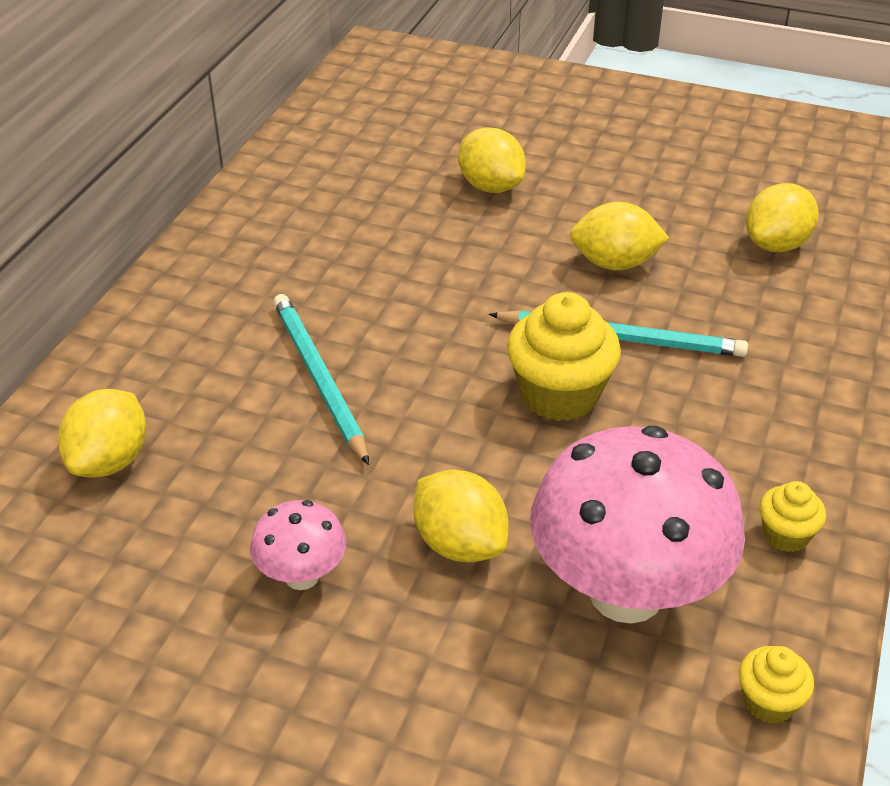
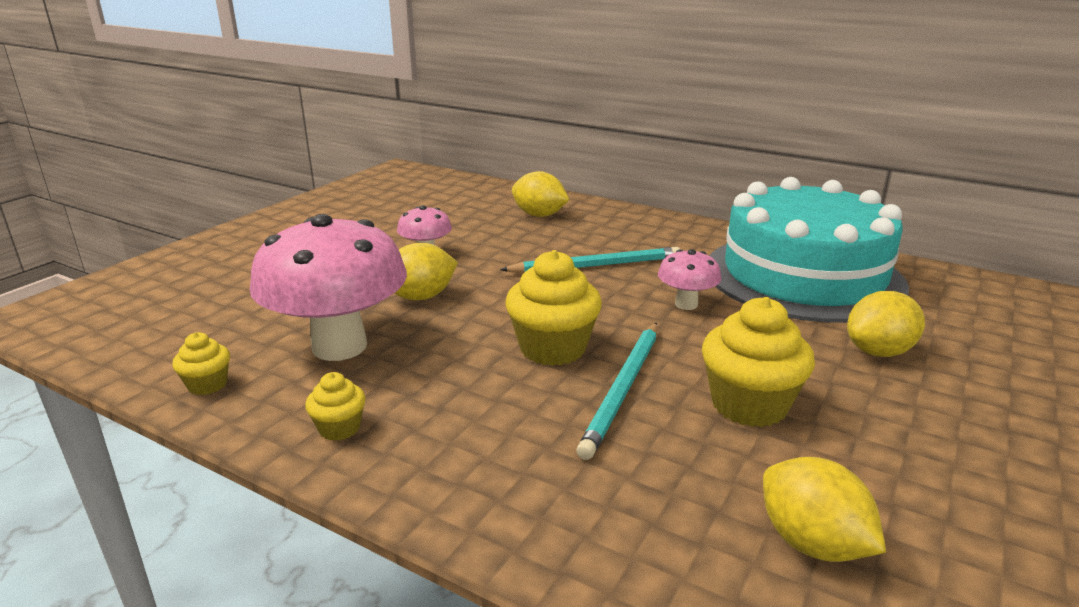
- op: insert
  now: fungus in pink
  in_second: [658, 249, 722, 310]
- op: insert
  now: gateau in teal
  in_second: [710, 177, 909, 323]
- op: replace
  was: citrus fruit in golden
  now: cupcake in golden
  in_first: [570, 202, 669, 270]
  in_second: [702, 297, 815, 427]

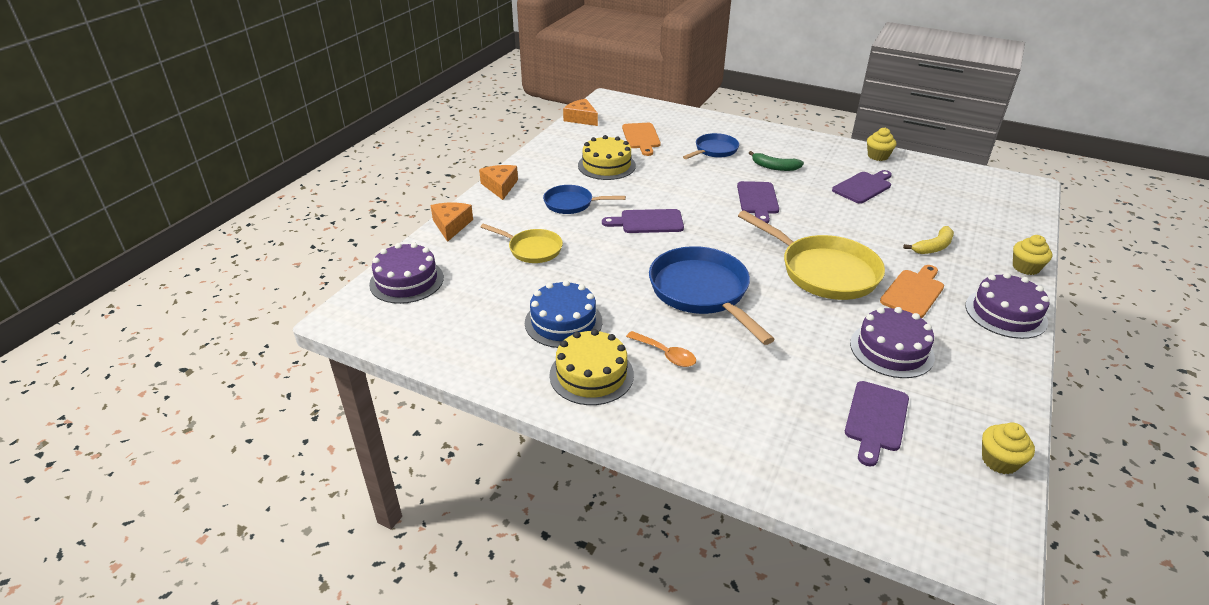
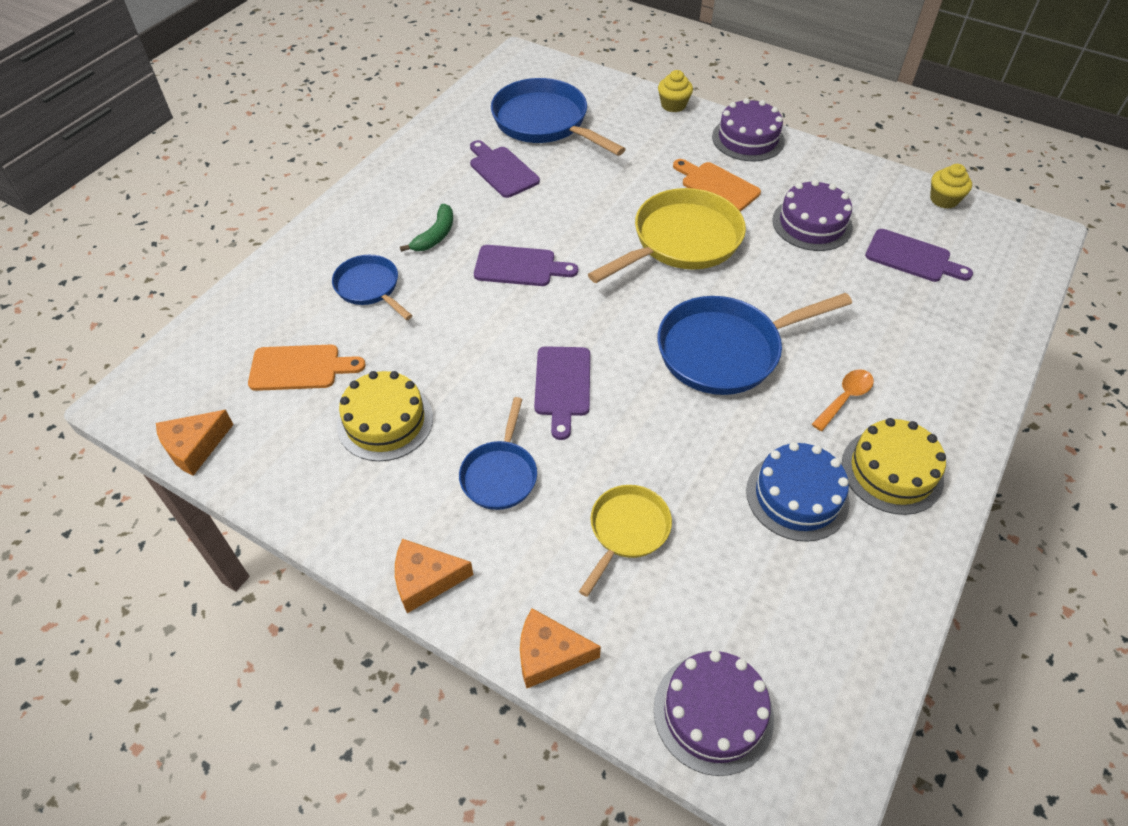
- op: delete
  was: cupcake in golden
  in_first: [867, 128, 896, 161]
- op: delete
  was: banana in golden
  in_first: [903, 226, 954, 254]
- op: insert
  now: pan in blue
  in_second: [491, 78, 626, 156]

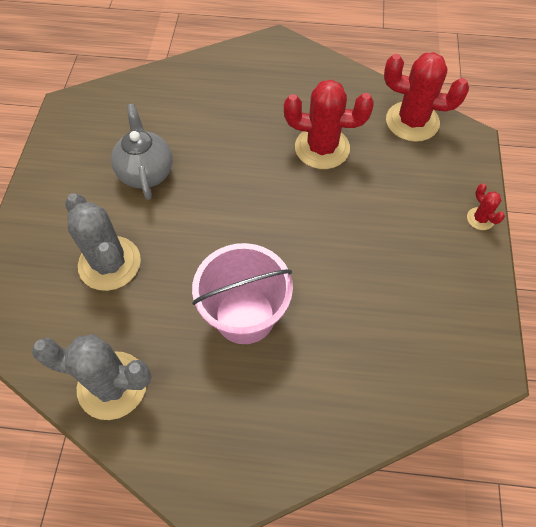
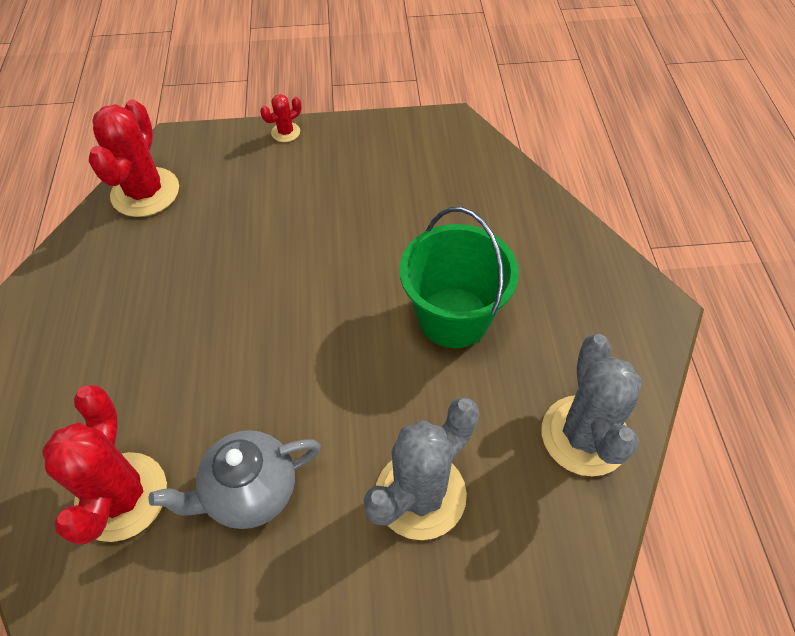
- op: move
  was: prickly plant in red
  in_first: [284, 79, 374, 169]
  in_second: [42, 385, 167, 544]
- op: recolor
  was: bucket in pink
  now: bucket in emerald
  in_first: [192, 243, 293, 344]
  in_second: [400, 207, 519, 348]

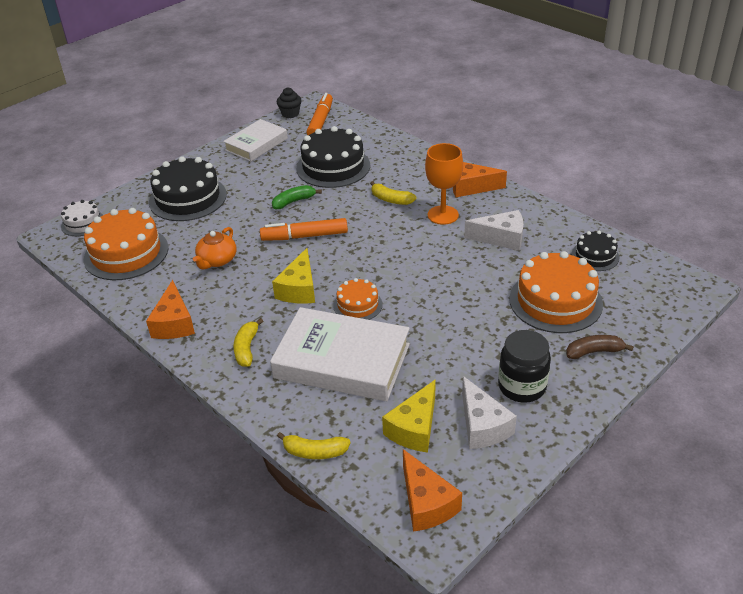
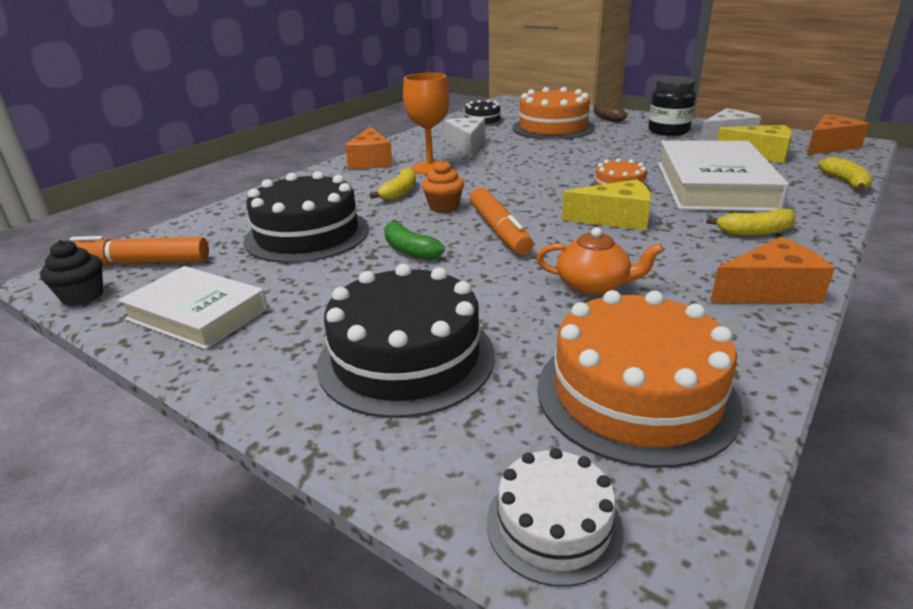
- op: insert
  now: cupcake in bright orange
  in_second: [422, 160, 464, 213]

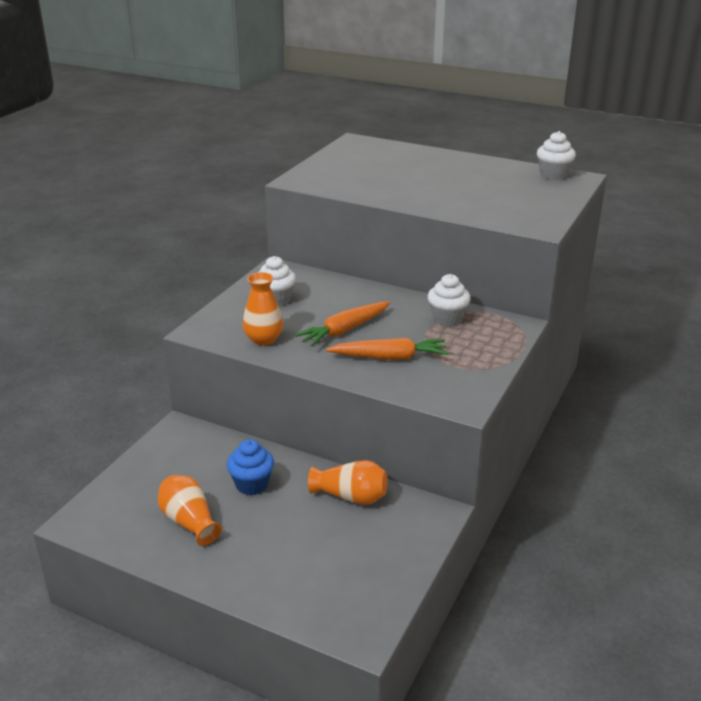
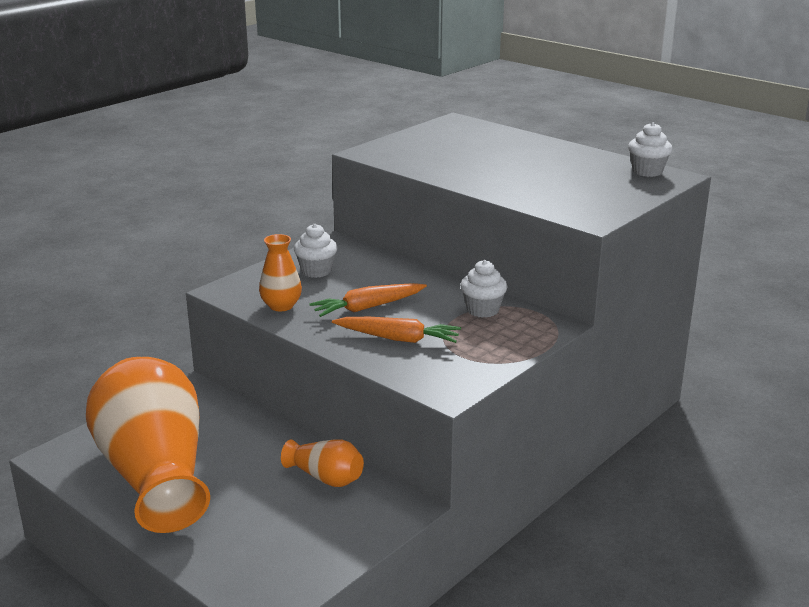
- op: delete
  was: cupcake in blue
  in_first: [227, 439, 274, 495]
- op: resize
  was: tall vase in bright orange
  in_first: [158, 475, 222, 546]
  in_second: [86, 357, 210, 533]
  ratio: 2.38

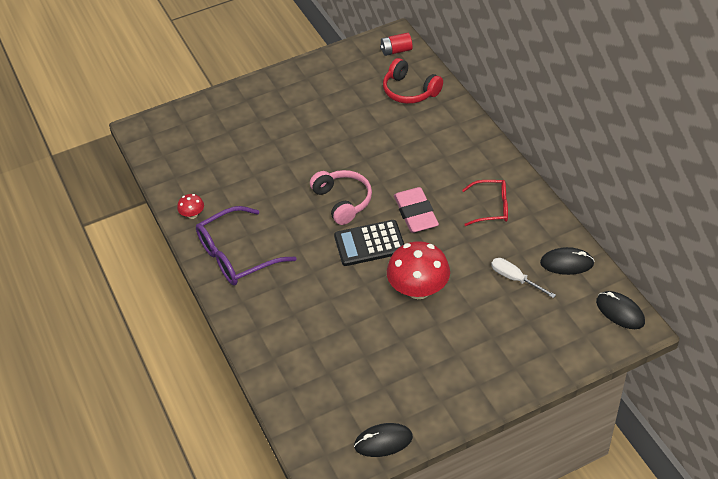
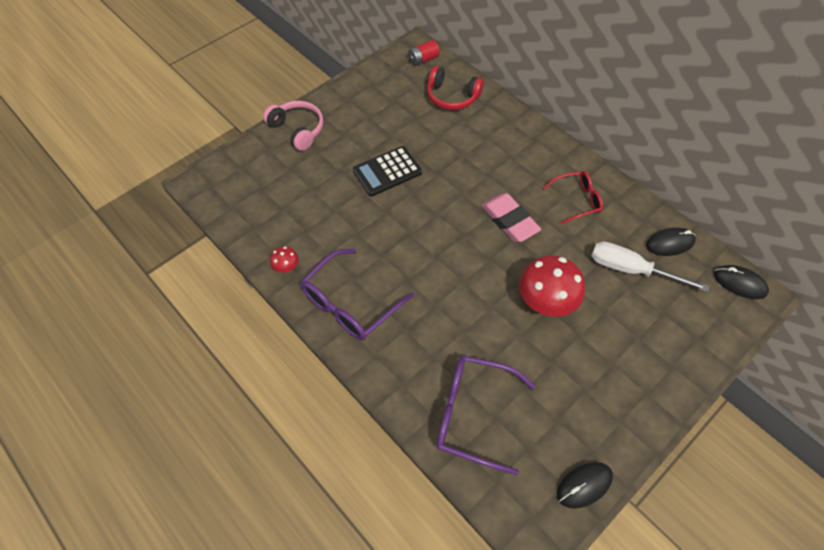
- op: insert
  now: glasses in purple
  in_second: [436, 355, 536, 475]
- op: move
  was: headset in pink
  in_first: [310, 170, 372, 225]
  in_second: [263, 101, 323, 151]
- op: move
  was: adding machine in ebony
  in_first: [334, 220, 404, 266]
  in_second: [353, 146, 422, 196]
- op: resize
  was: hand screwdriver in pure white
  in_first: [491, 258, 556, 298]
  in_second: [592, 242, 709, 292]
  ratio: 1.58

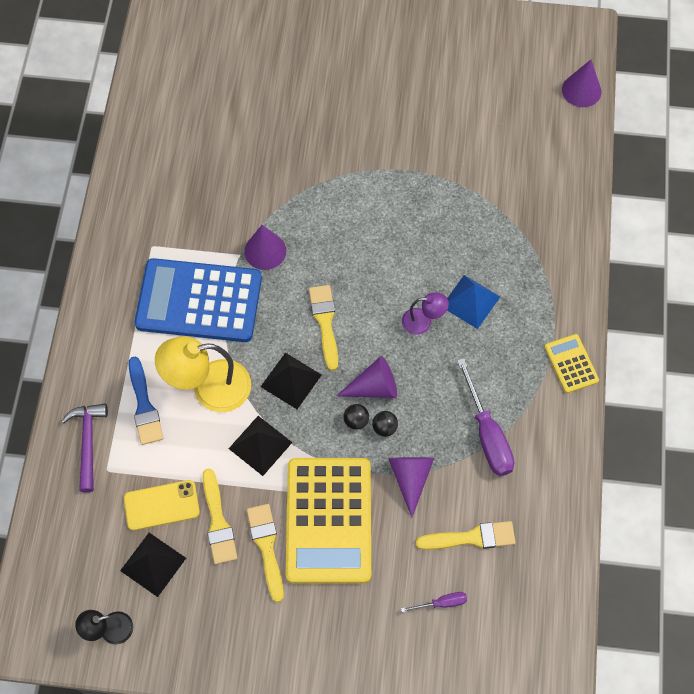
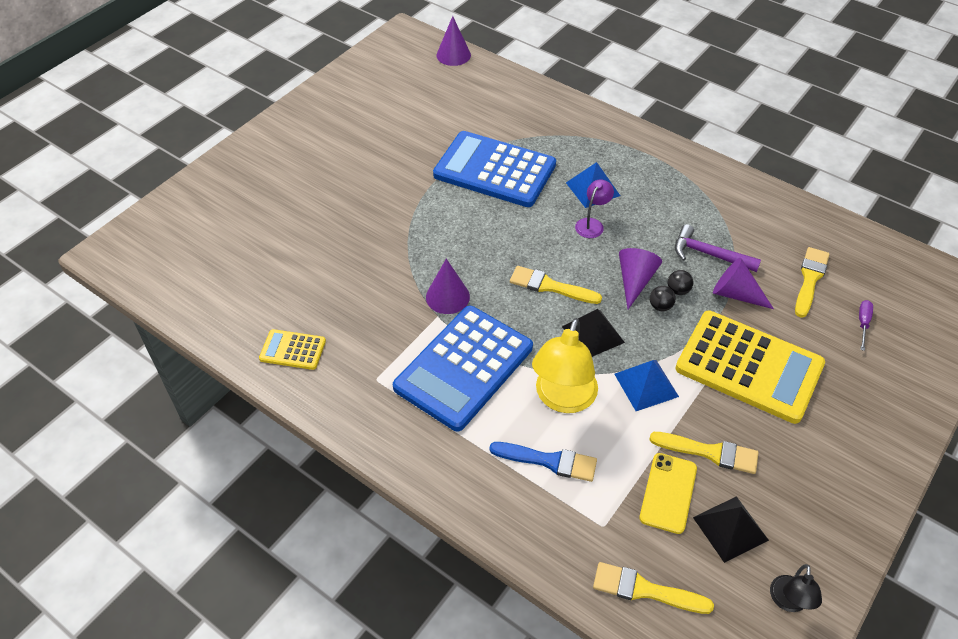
- op: delete
  was: hand screwdriver in purple
  in_first: [457, 358, 514, 476]
- op: insert
  now: adding machine in blue
  in_second: [433, 131, 556, 207]
- op: move
  was: claw hammer in purple
  in_first: [61, 403, 108, 493]
  in_second: [675, 224, 761, 272]
- op: move
  was: paintbrush in golden
  in_first: [247, 504, 284, 602]
  in_second: [593, 562, 714, 614]
- op: move
  was: adding machine in golden
  in_first: [544, 334, 599, 393]
  in_second: [259, 329, 326, 370]
- op: recolor
  was: pyramid shape in ebony
  now: pyramid shape in blue
  in_first: [229, 416, 292, 476]
  in_second: [614, 360, 679, 411]

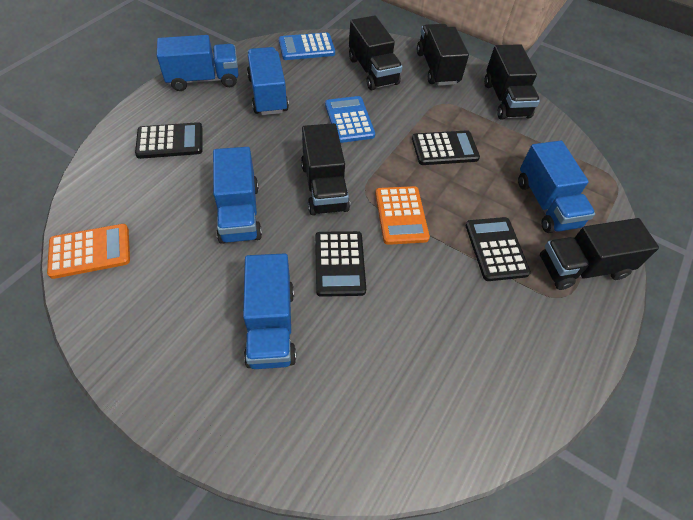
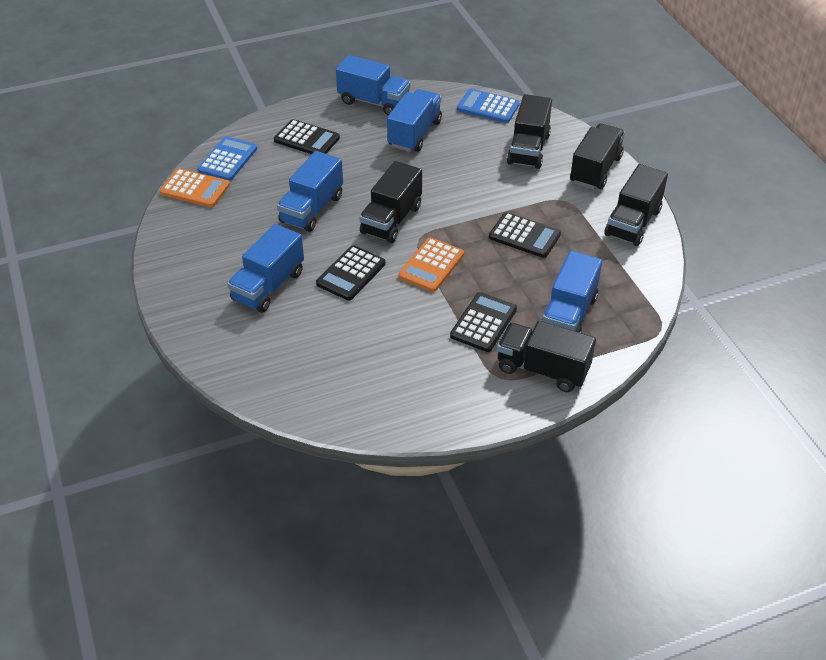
- op: move
  was: adding machine in blue
  in_first: [325, 96, 375, 143]
  in_second: [197, 136, 257, 181]

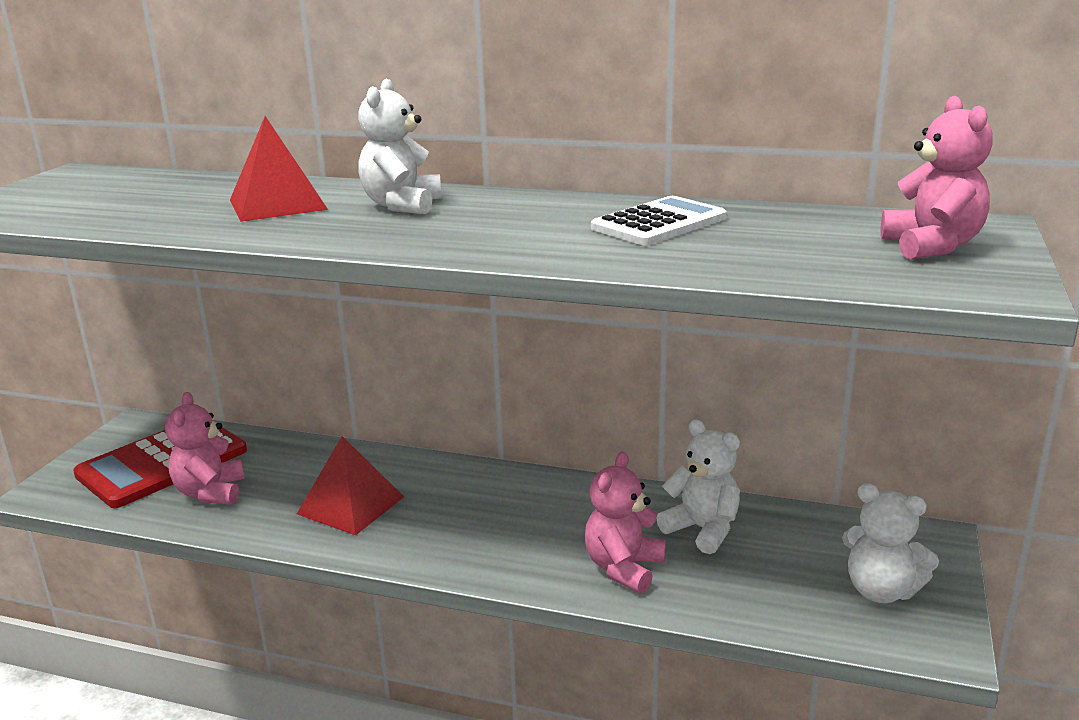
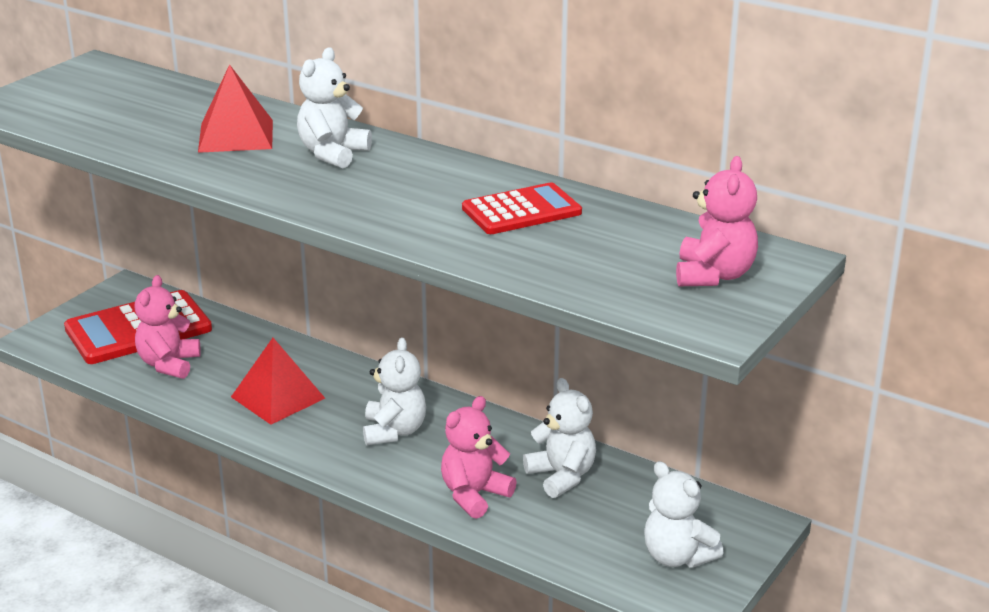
- op: insert
  now: stuffed bear in pure white
  in_second: [363, 338, 426, 445]
- op: recolor
  was: adding machine in pure white
  now: adding machine in red
  in_first: [591, 196, 727, 245]
  in_second: [462, 182, 582, 234]

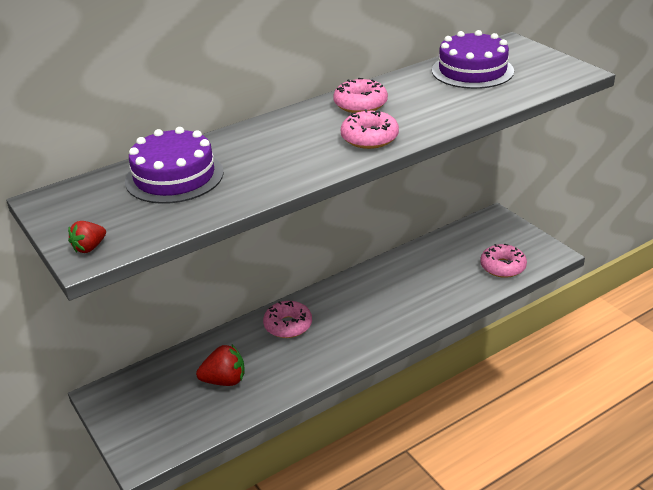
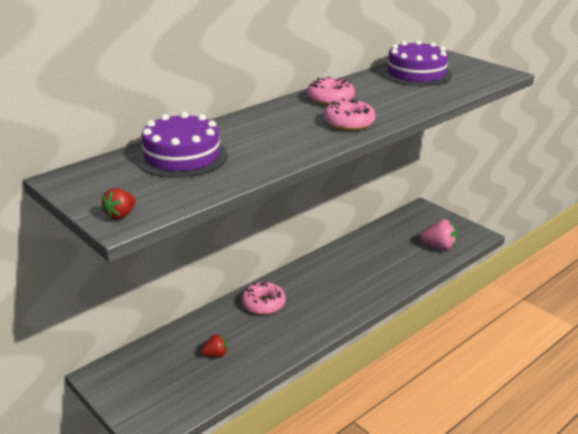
- op: replace
  was: glazed donut in pink
  now: berry in pink
  in_first: [480, 244, 527, 278]
  in_second: [420, 219, 458, 251]
- op: resize
  was: berry in red
  in_first: [196, 345, 245, 386]
  in_second: [200, 334, 227, 357]
  ratio: 0.6

